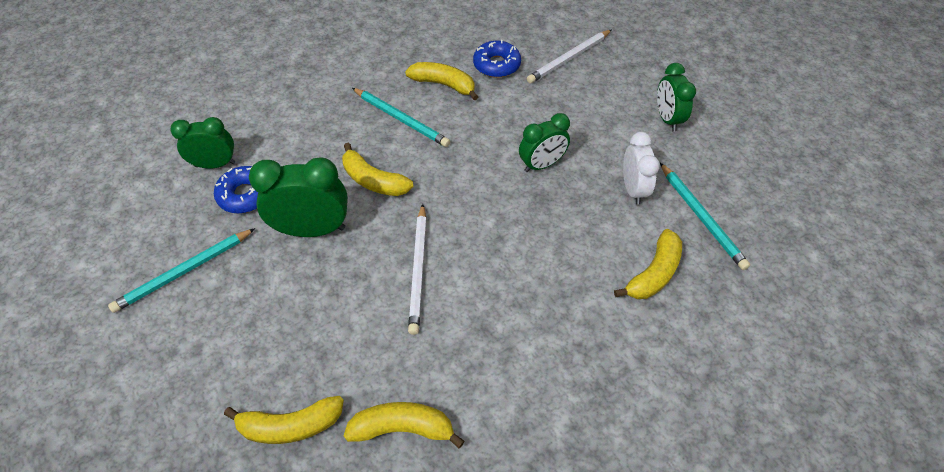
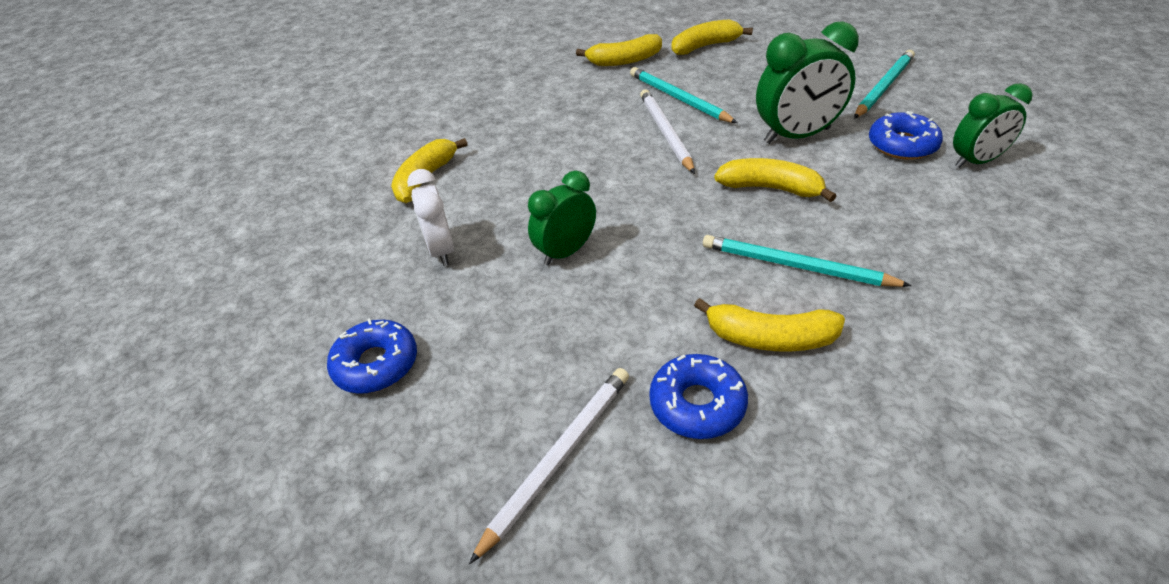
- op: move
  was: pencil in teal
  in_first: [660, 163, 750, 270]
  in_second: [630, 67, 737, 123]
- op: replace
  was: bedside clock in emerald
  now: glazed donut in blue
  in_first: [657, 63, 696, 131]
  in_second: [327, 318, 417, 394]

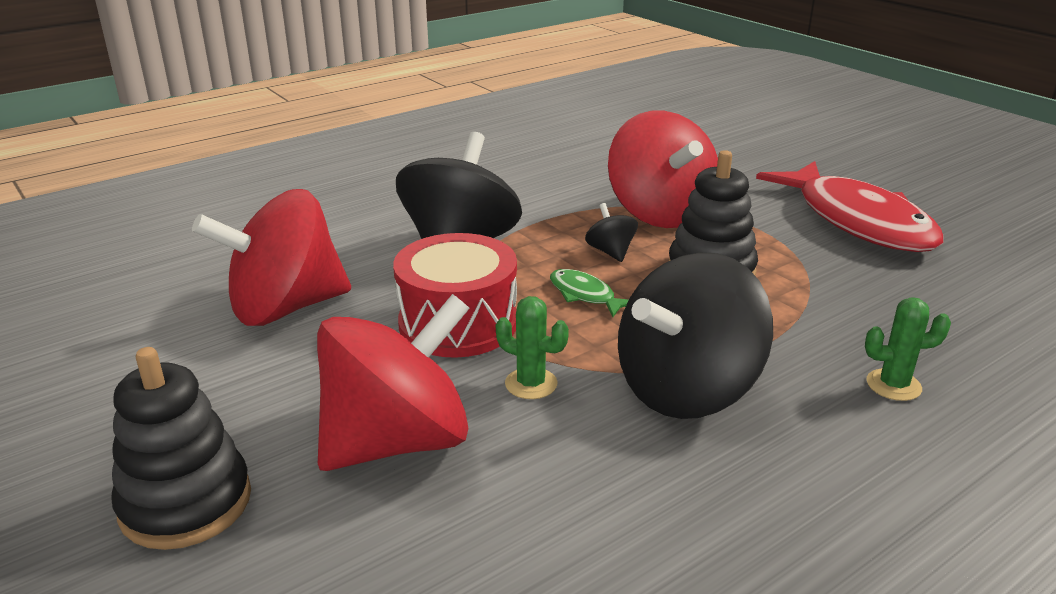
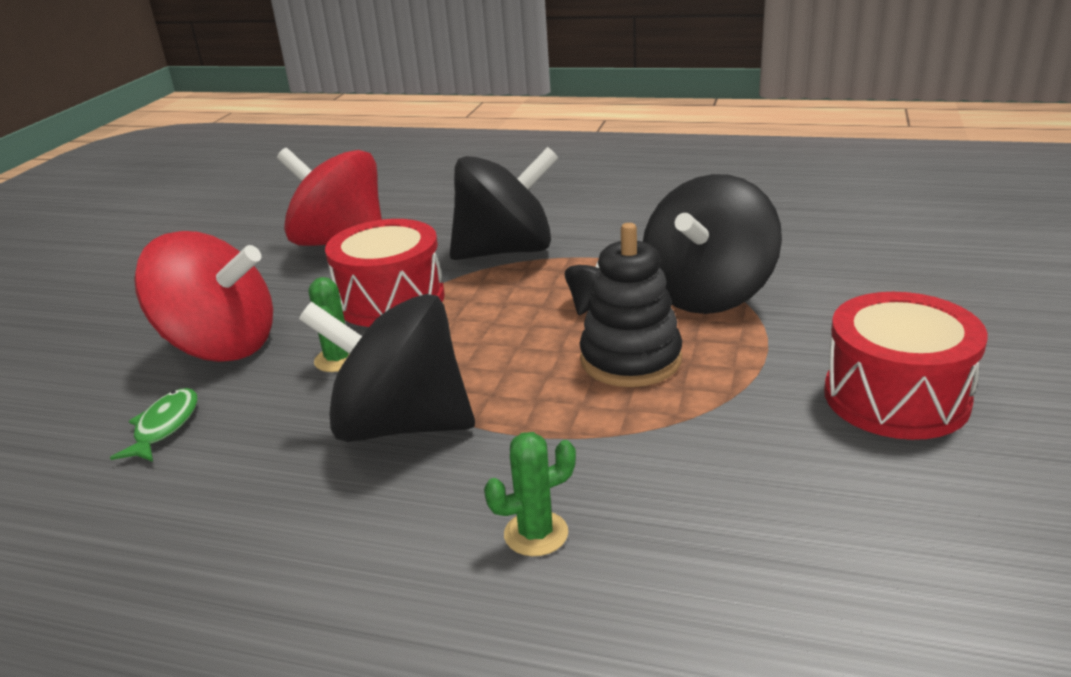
- op: delete
  was: ring stacker in ebony
  in_first: [111, 347, 251, 550]
- op: move
  was: fish in emerald
  in_first: [550, 269, 629, 317]
  in_second: [110, 388, 198, 462]
- op: replace
  was: fish in red
  now: toy drum in red
  in_first: [756, 161, 944, 252]
  in_second: [824, 292, 988, 440]
- op: recolor
  was: whirligig in red
  now: whirligig in ebony
  in_first: [608, 110, 718, 228]
  in_second: [643, 174, 782, 314]
- op: rotate
  was: prickly plant in emerald
  in_first: [865, 297, 951, 401]
  in_second: [484, 432, 576, 556]
  clockwise: -75

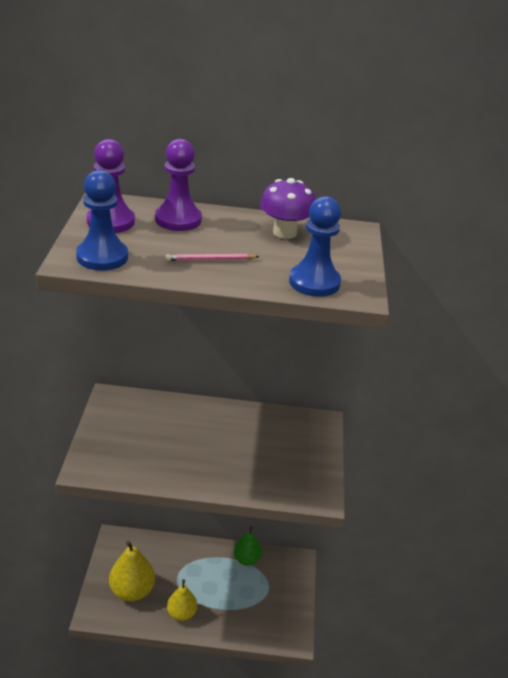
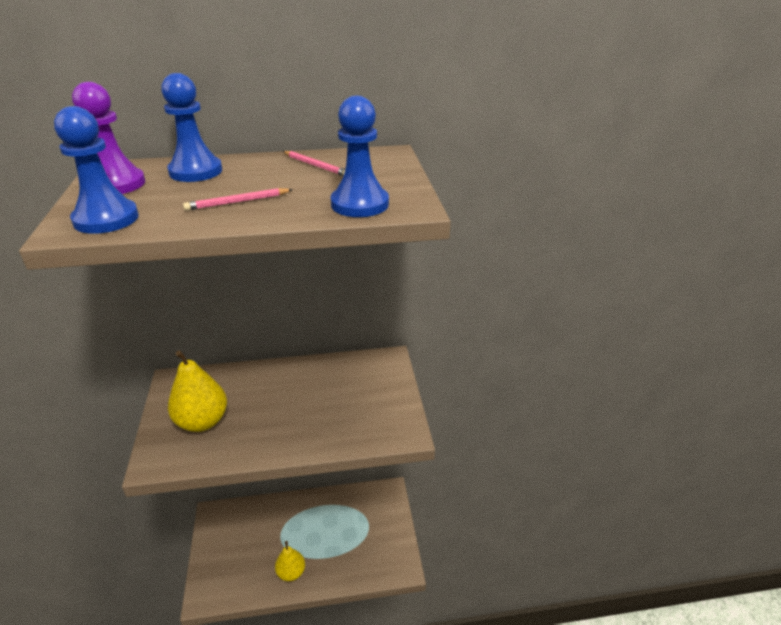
- op: delete
  was: pear in emerald
  in_first: [234, 526, 262, 565]
- op: move
  was: pear in golden
  in_first: [109, 541, 155, 601]
  in_second: [168, 351, 227, 432]
- op: replace
  was: fungus in purple
  now: pencil in pink
  in_first: [260, 178, 315, 239]
  in_second: [283, 151, 345, 176]
- op: recolor
  was: chess pawn in purple
  now: chess pawn in blue
  in_first: [155, 139, 202, 231]
  in_second: [161, 73, 222, 182]

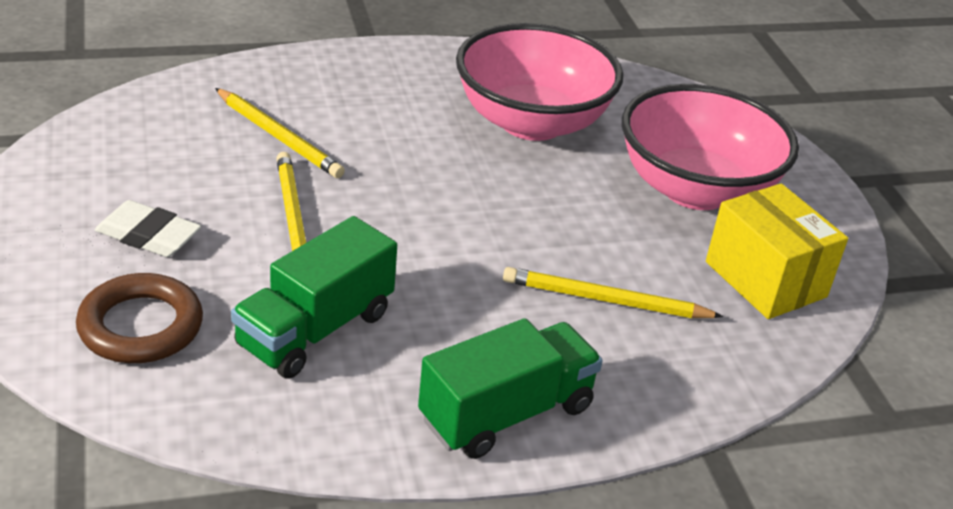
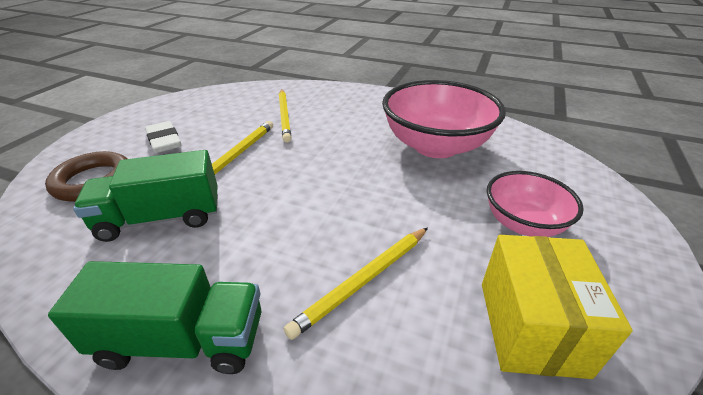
- op: rotate
  was: pencil in golden
  in_first: [503, 267, 724, 318]
  in_second: [284, 228, 428, 340]
  clockwise: -90
- op: resize
  was: bowl in pink
  in_first: [622, 84, 799, 210]
  in_second: [487, 171, 584, 237]
  ratio: 0.58

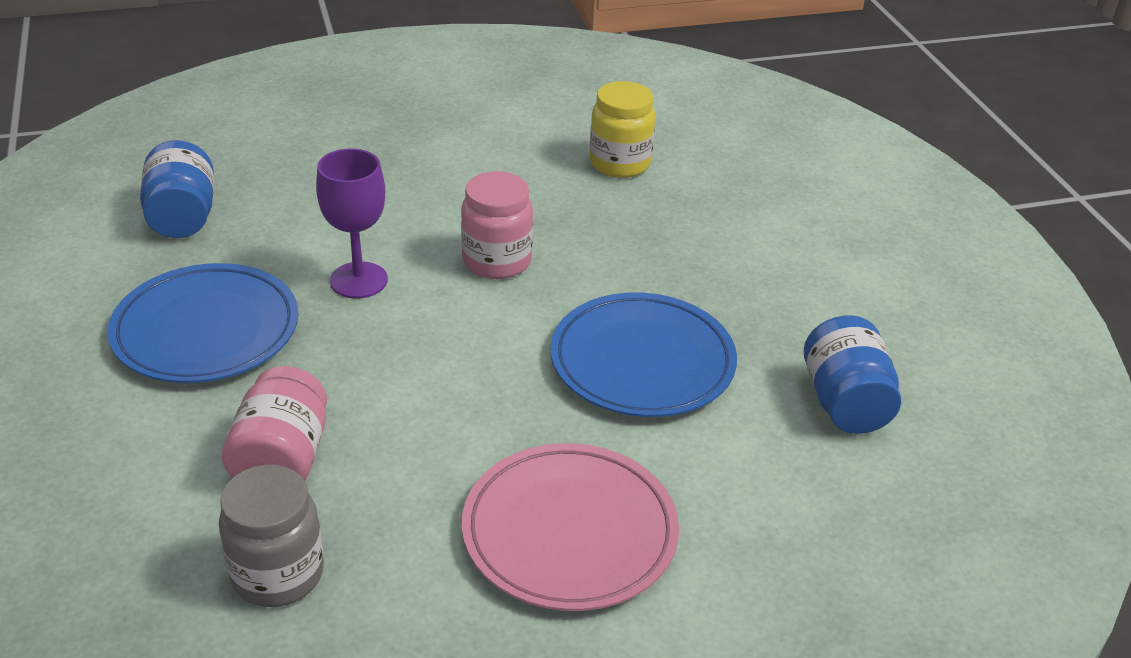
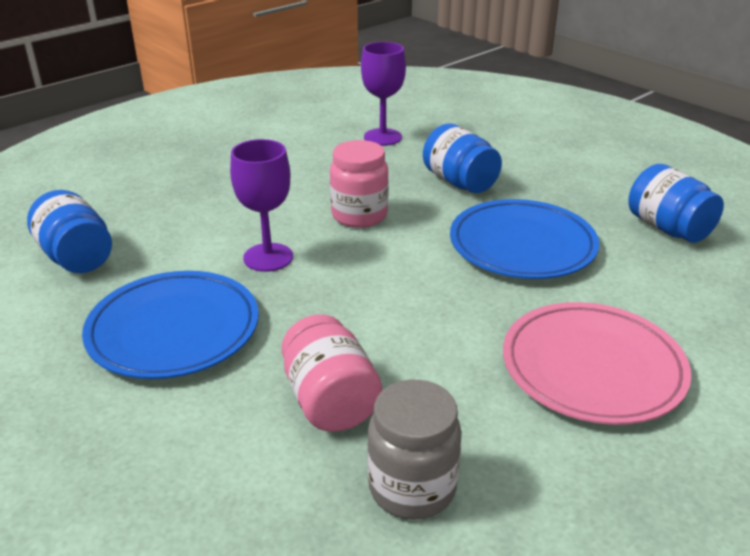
- op: insert
  now: preserve jar in blue
  in_second: [423, 124, 502, 193]
- op: replace
  was: preserve jar in golden
  now: wine glass in purple
  in_first: [589, 81, 656, 178]
  in_second: [361, 42, 406, 146]

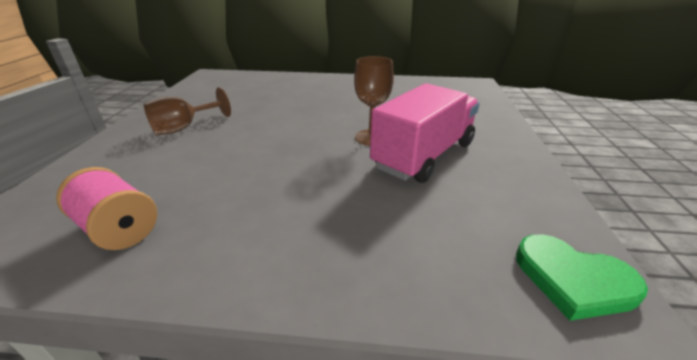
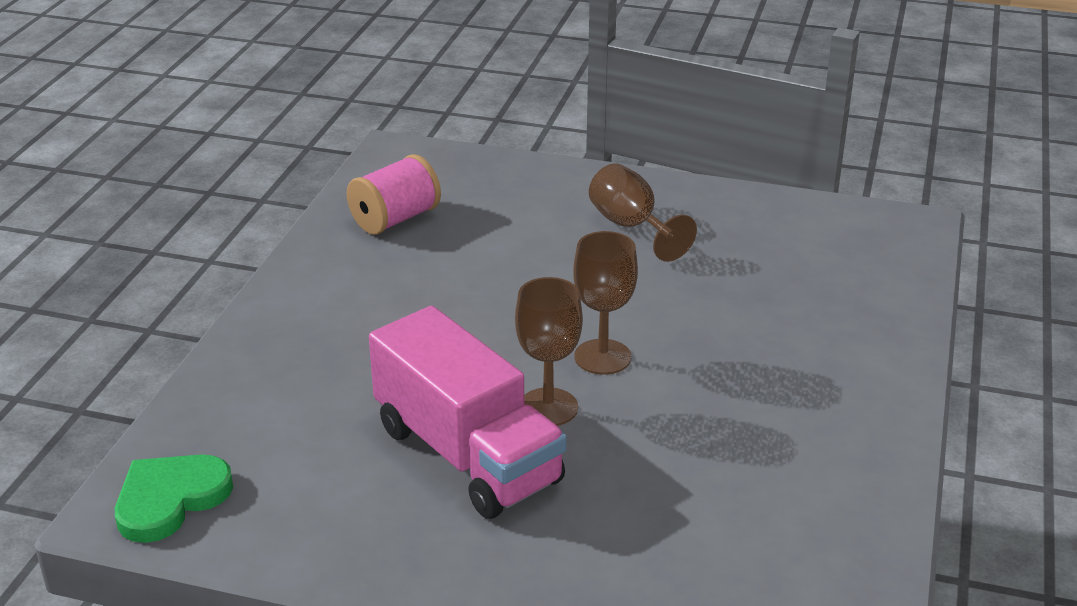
- op: insert
  now: wine glass in russet
  in_second: [573, 231, 638, 375]

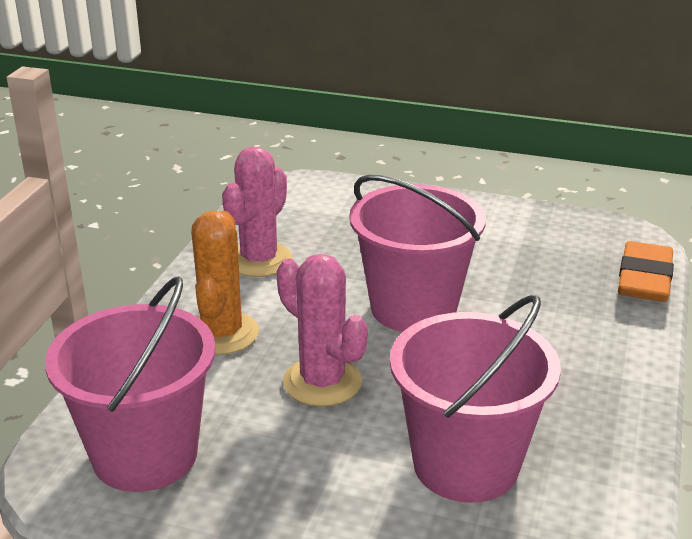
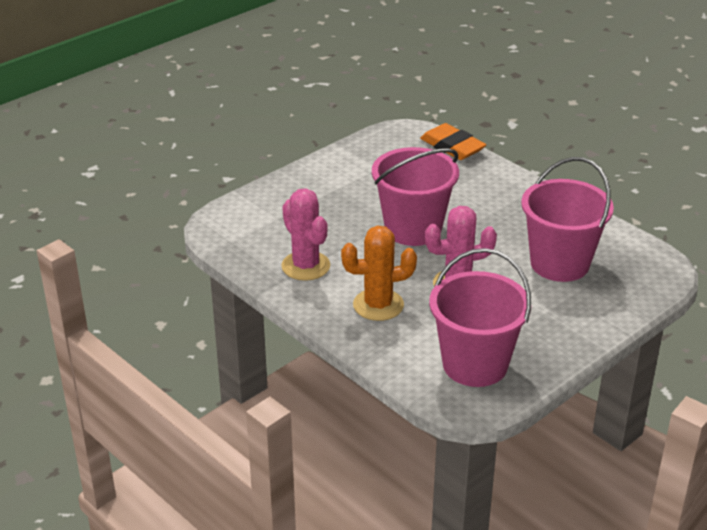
- op: rotate
  was: prickly plant in bright orange
  in_first: [191, 211, 259, 355]
  in_second: [341, 226, 417, 321]
  clockwise: -45

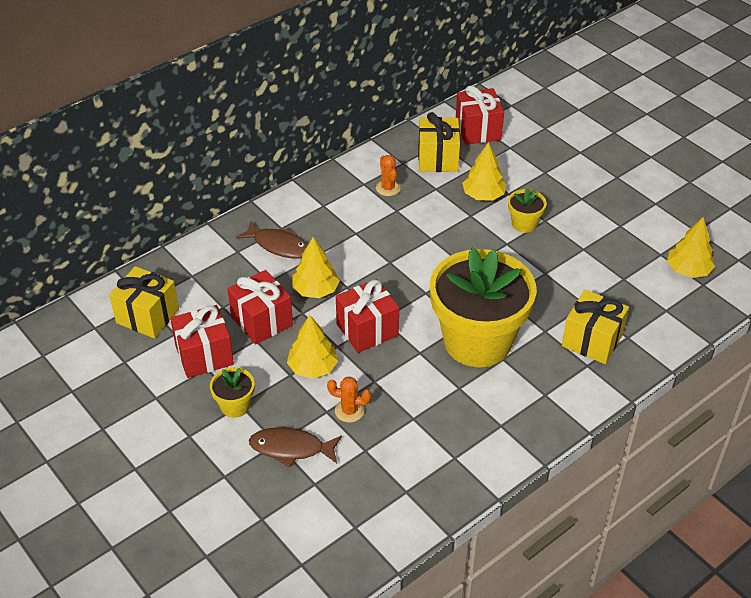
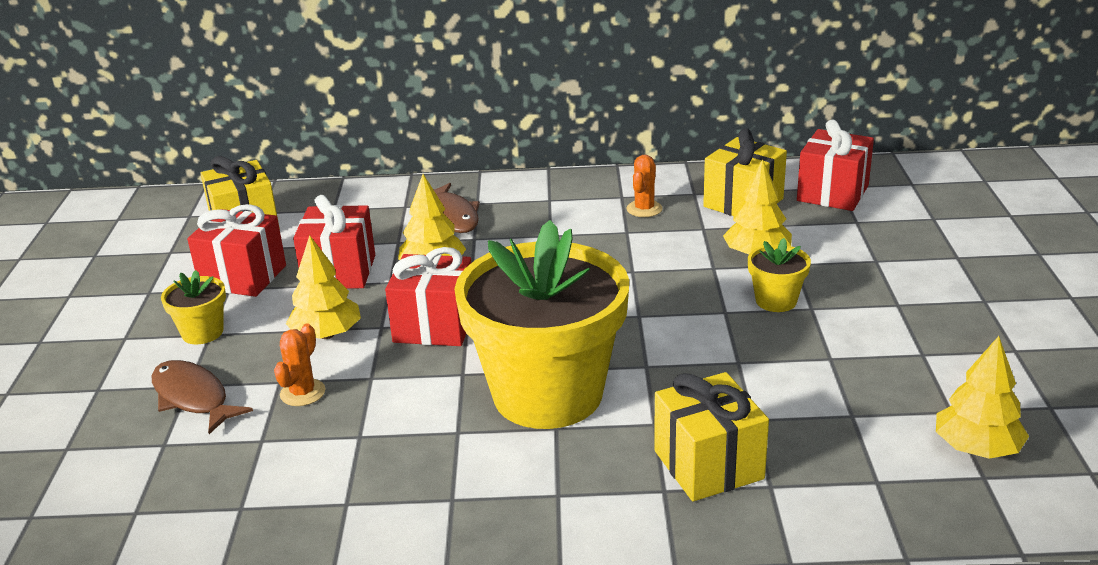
- op: rotate
  was: prickly plant in bright orange
  in_first: [327, 377, 371, 423]
  in_second: [274, 323, 326, 406]
  clockwise: 60

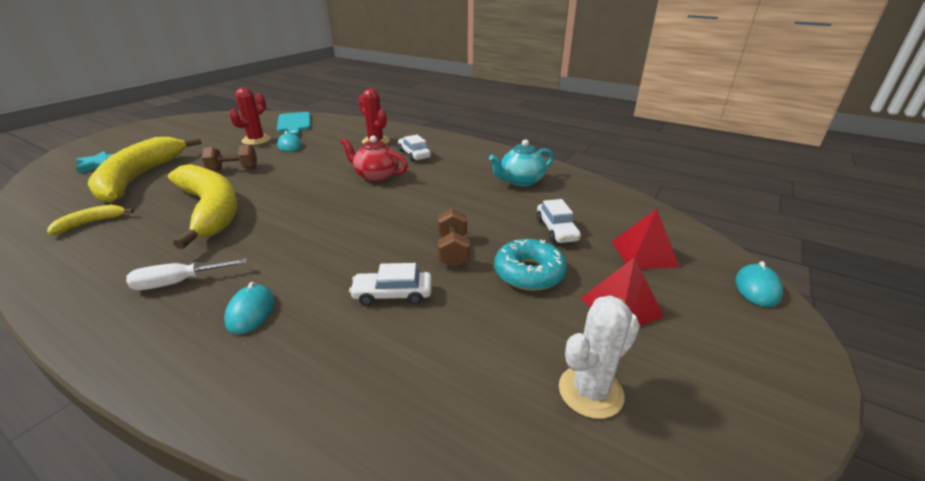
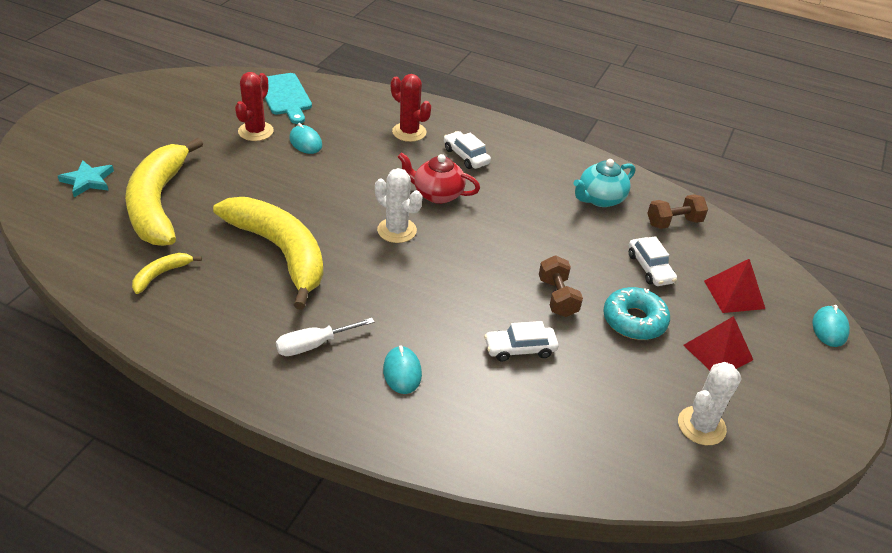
- op: insert
  now: prickly plant in pure white
  in_second: [375, 168, 422, 243]
- op: move
  was: free weight in russet
  in_first: [202, 145, 257, 171]
  in_second: [647, 194, 708, 229]

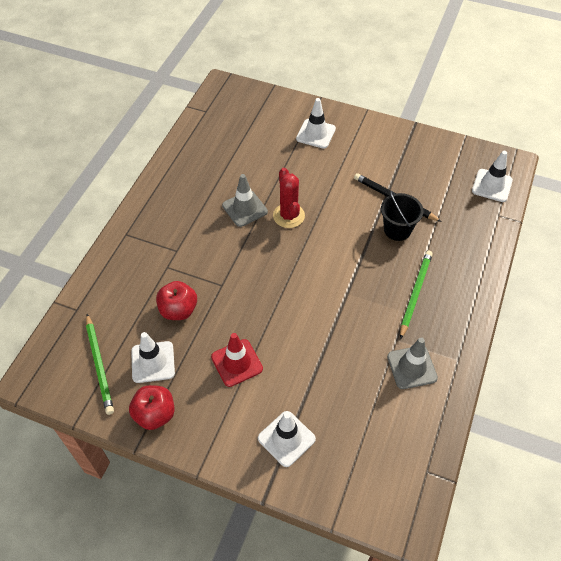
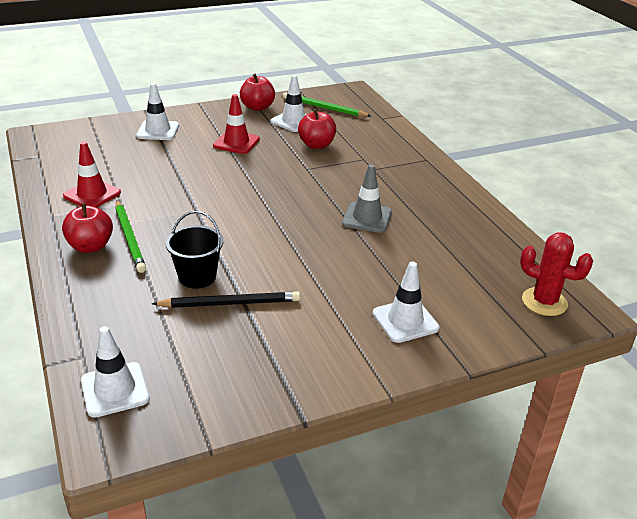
- op: insert
  now: apple fruit in red
  in_second: [62, 203, 113, 253]
- op: move
  was: prickly plant in red
  in_first: [273, 168, 305, 228]
  in_second: [520, 232, 593, 316]
- op: recolor
  was: safety cone in ash-grey
  now: safety cone in red
  in_first: [387, 338, 438, 389]
  in_second: [63, 141, 121, 208]

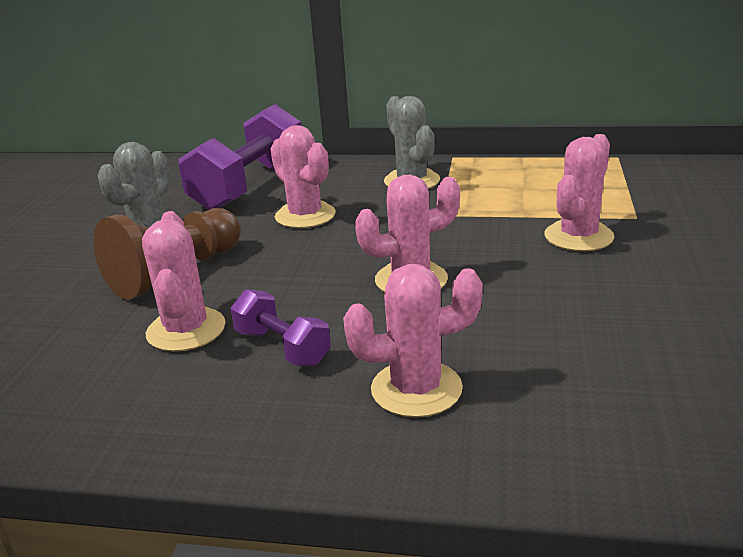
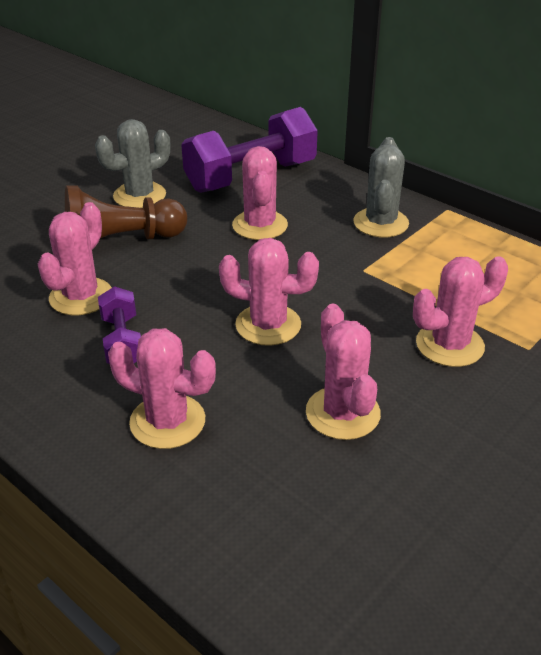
- op: insert
  now: prickly plant in pink
  in_second: [306, 304, 381, 440]

